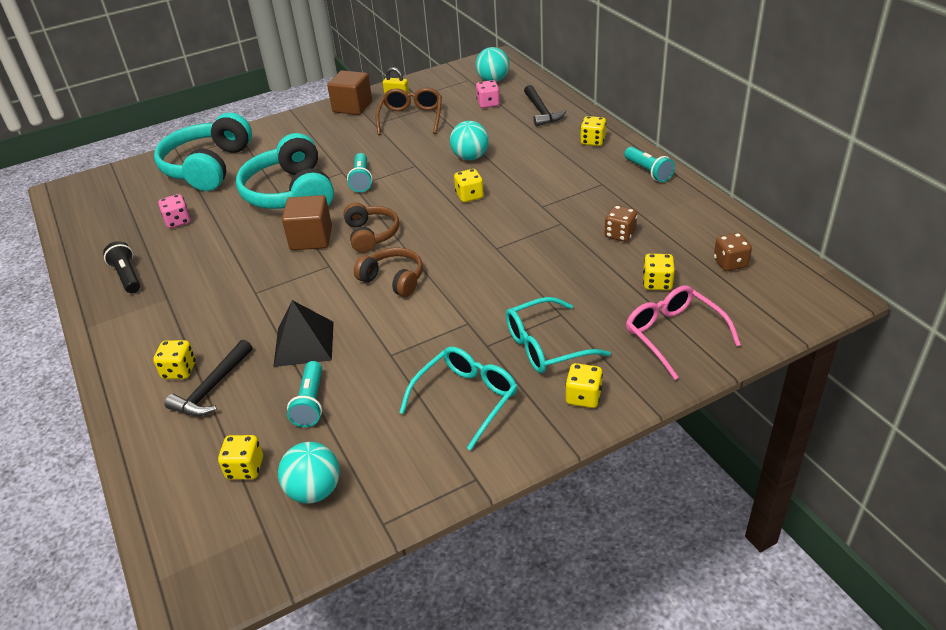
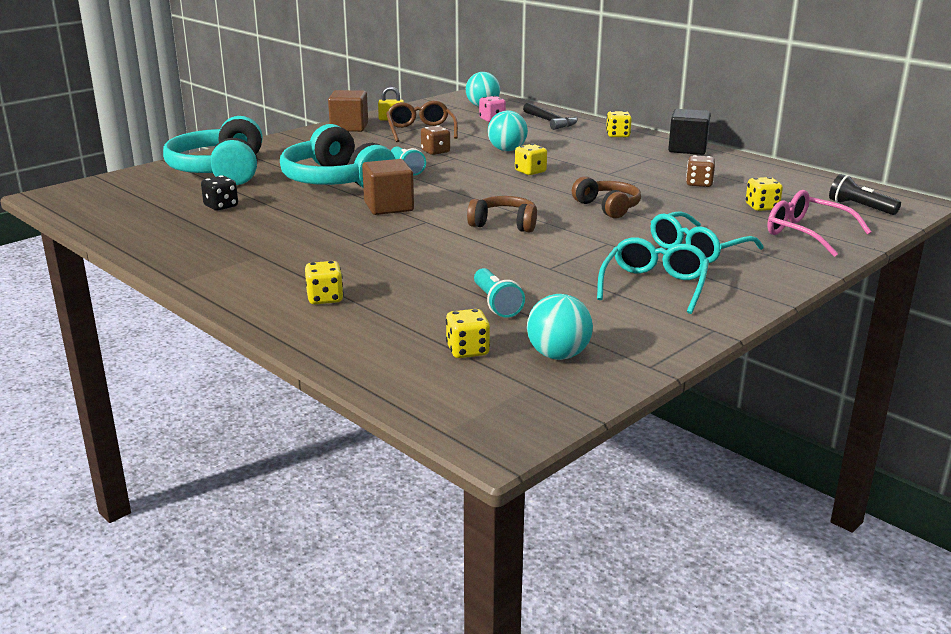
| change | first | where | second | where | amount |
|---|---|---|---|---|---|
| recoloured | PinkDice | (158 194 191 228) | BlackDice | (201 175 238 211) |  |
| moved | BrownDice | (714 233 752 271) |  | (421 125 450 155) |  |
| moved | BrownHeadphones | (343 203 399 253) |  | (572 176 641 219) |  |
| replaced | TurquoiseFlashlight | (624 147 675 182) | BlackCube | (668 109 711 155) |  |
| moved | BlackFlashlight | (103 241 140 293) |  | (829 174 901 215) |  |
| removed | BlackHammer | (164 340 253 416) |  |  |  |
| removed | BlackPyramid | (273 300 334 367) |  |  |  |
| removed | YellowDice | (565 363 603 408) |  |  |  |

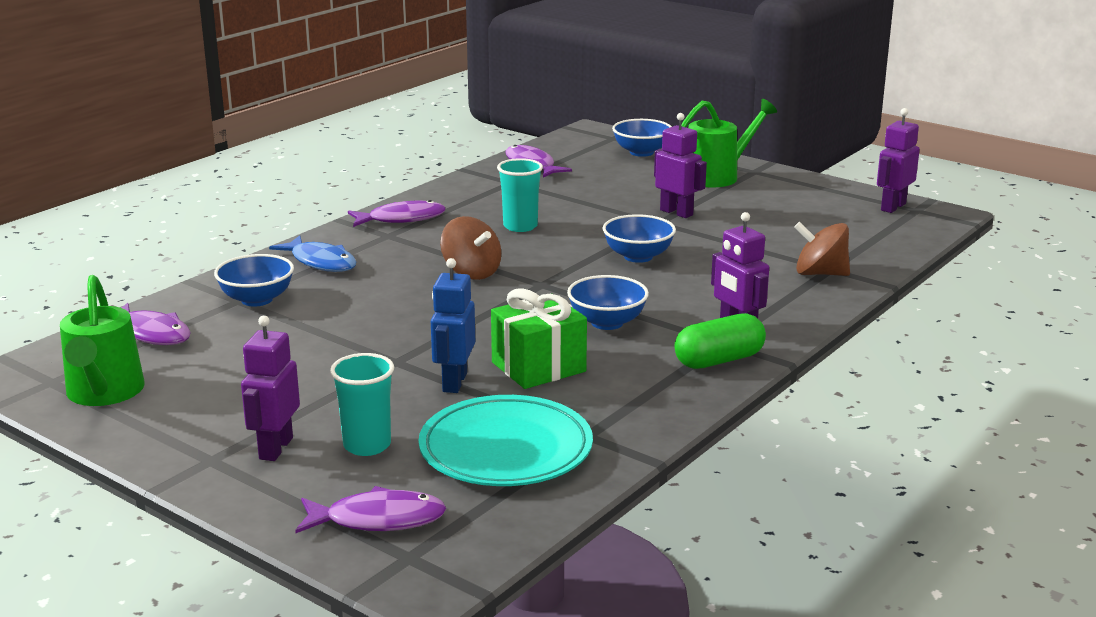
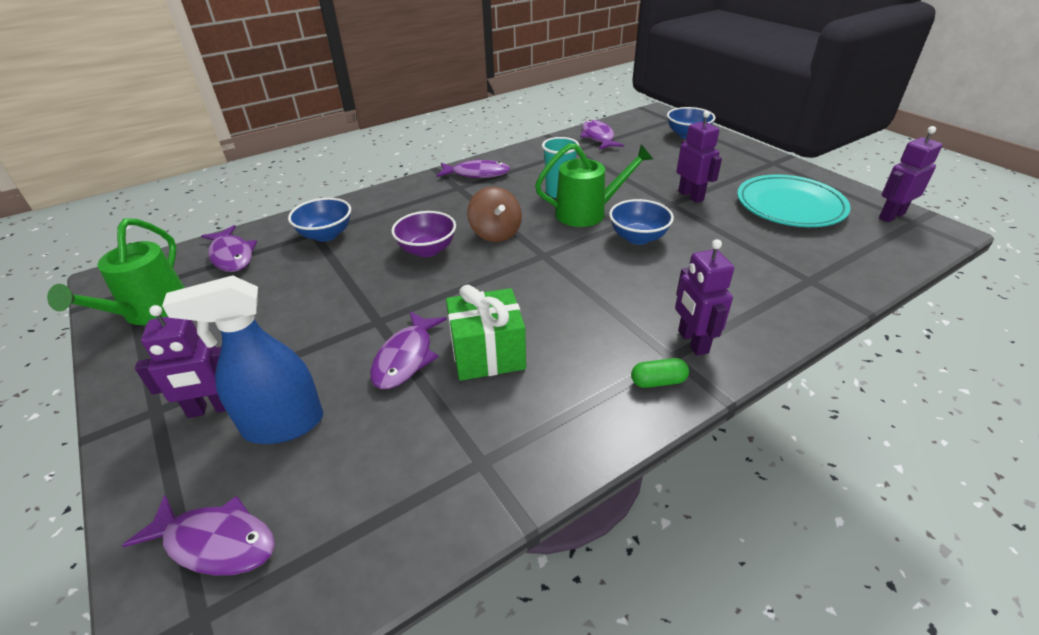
| change | first | where | second | where | amount |
|---|---|---|---|---|---|
| turned | PurpleRobot | (241 315 300 461) |  | (135 305 226 418) | 135 degrees counterclockwise |
| replaced | TurquoiseCup | (330 353 394 456) | BlueSprayBottle | (162 275 323 444) |  |
| replaced | BlueRobot | (431 258 475 393) | PurpleFish | (370 311 447 389) |  |
| added |  |  | PurpleBowl | (391 211 456 257) |  |
| moved | GreenWateringCan | (682 99 777 187) |  | (535 143 653 227) |  |
| resized | GreenCapsule | (674 313 766 369) |  | (631 358 689 388) | x0.59 |
| moved | TurquoisePlate | (419 395 593 486) |  | (737 174 851 227) |  |
| removed | BlueFish | (269 236 357 272) |  |  |  |
| removed | BlueBowl | (567 275 649 330) |  |  |  |
| removed | BrownSpinningTop | (794 222 850 276) |  |  |  |

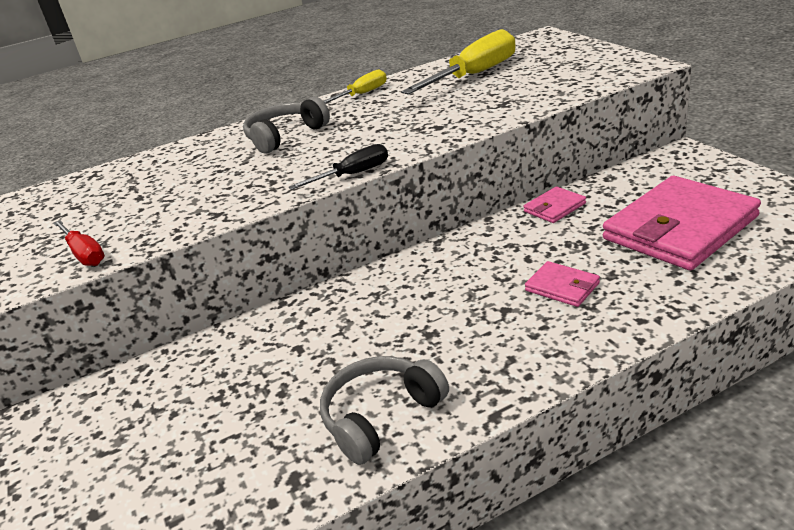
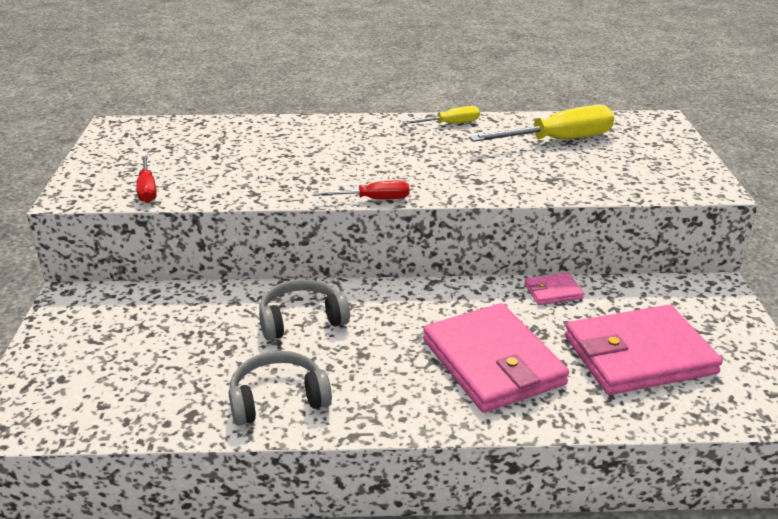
| change | first | where | second | where | amount |
|---|---|---|---|---|---|
| moved | GreyHeadphones | (243 97 330 153) |  | (259 279 350 340) |  |
| recoloured | BlackScrewdriver | (289 144 388 190) | RedScrewdriver | (314 180 410 199) |  |
| resized | PinkWallet | (525 261 600 307) |  | (423 303 569 413) | x2.28 |

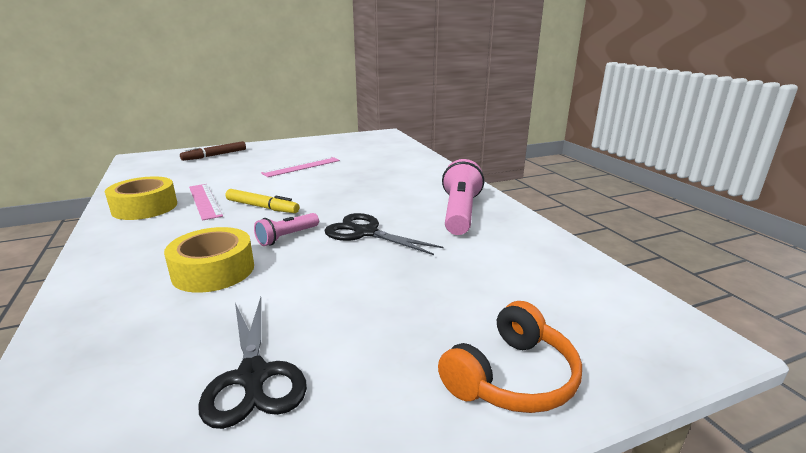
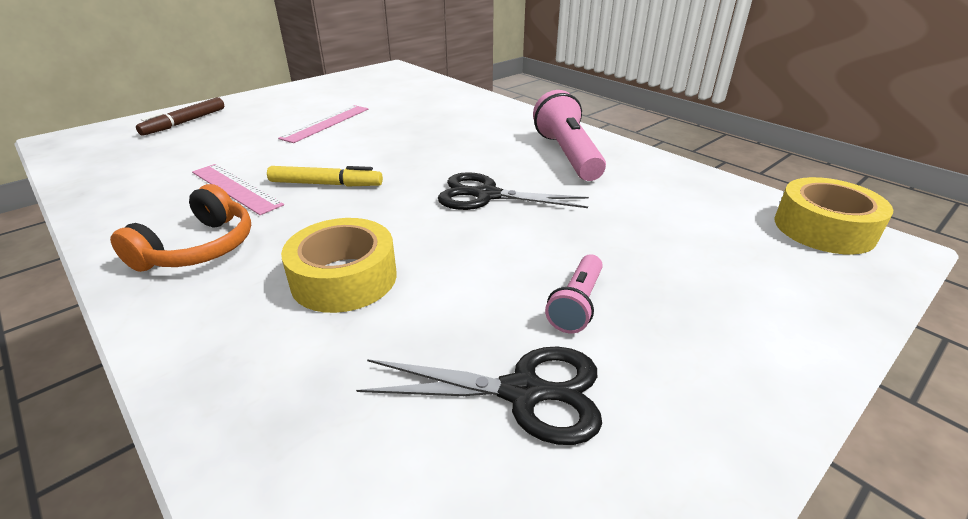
| change | first | where | second | where | amount |
|---|---|---|---|---|---|
| moved | OrangeHeadphones | (438 301 582 413) |  | (110 184 251 272) |  |
| turned | BlackScissors | (198 297 307 429) |  | (356 346 602 445) | 45 degrees counterclockwise |
| moved | PinkFlashlight | (254 213 319 246) |  | (545 255 603 333) |  |
| moved | YellowTape | (105 176 177 220) |  | (775 177 893 255) |  |

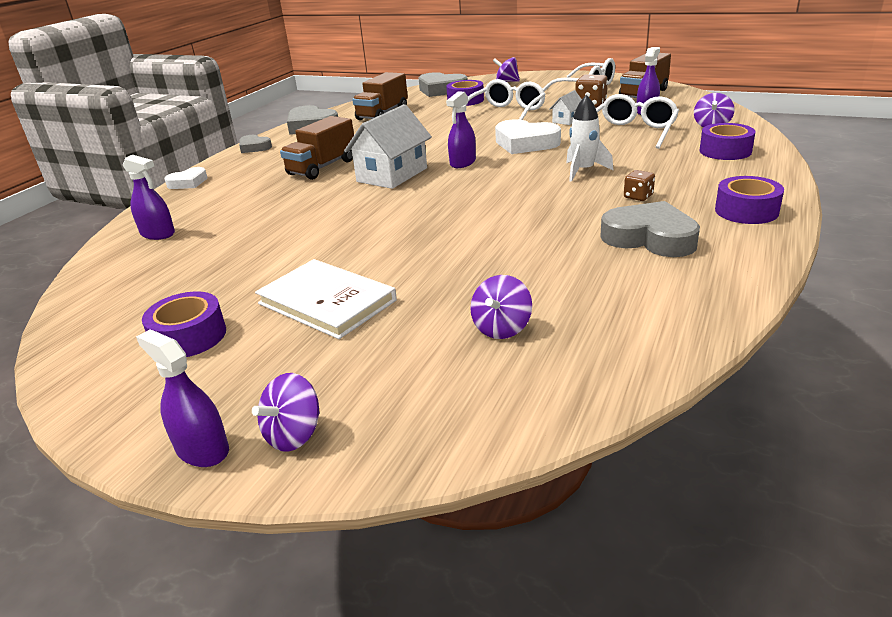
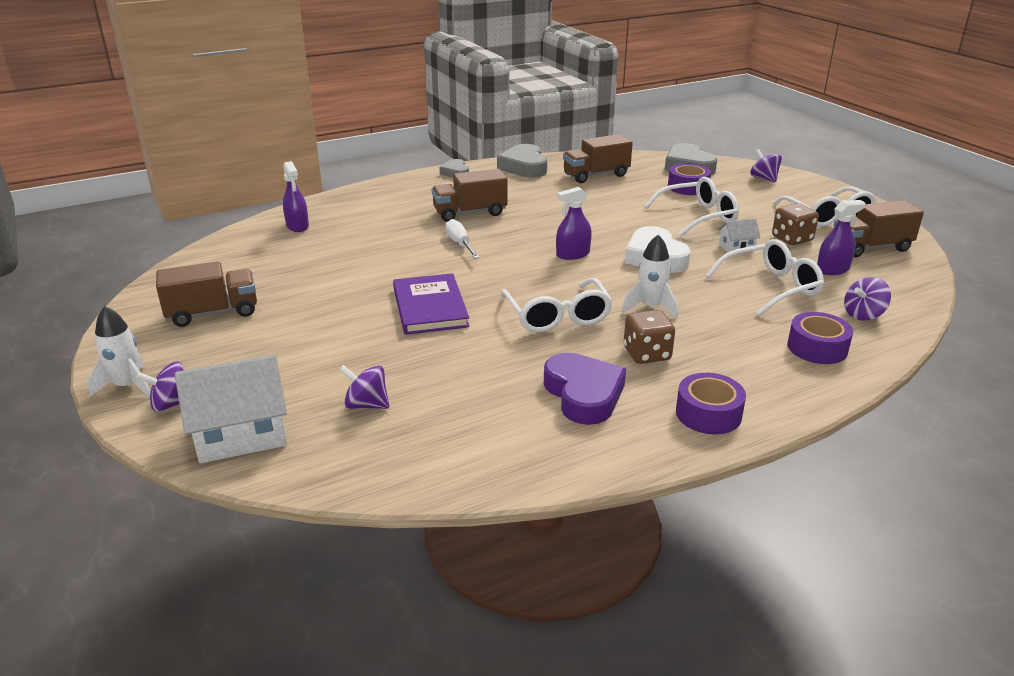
| change | first | where | second | where | amount |
|---|---|---|---|---|---|
| replaced | PurpleSprayBottle | (136 330 229 467) | WhiteRocket | (87 306 151 399) |  |
| replaced | PurpleTape | (142 291 226 357) | BrownTruck | (156 261 257 327) |  |
| moved | WhiteHouse | (344 104 432 189) |  | (175 355 287 463) |  |
| turned | PurpleSpinningTop | (470 275 532 339) |  | (339 365 389 409) | 45 degrees clockwise |
| added |  |  | PurpleBook | (393 273 470 335) |  |
| added |  |  | WhiteScrewdriver | (445 219 480 259) |  |
| added |  |  | WhiteGlasses | (501 278 613 332) |  |
| recoloured | GreyHeart | (600 201 700 257) | PurpleHeart | (544 353 626 425) |  |
| resized | BrownDice | (624 170 655 201) |  | (624 310 675 364) | x1.61 |
| removed | WhiteHeart | (164 167 207 189) |  |  |  |
| removed | WhiteBook | (255 259 397 339) |  |  |  |

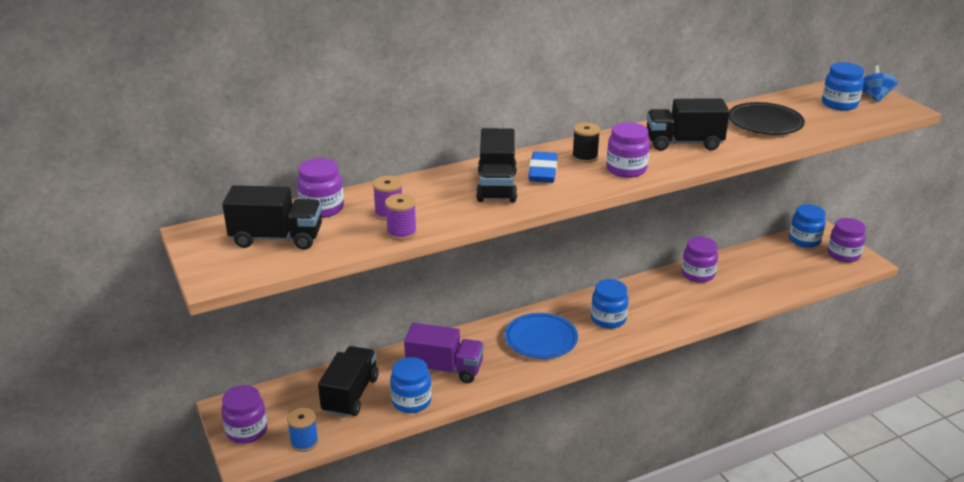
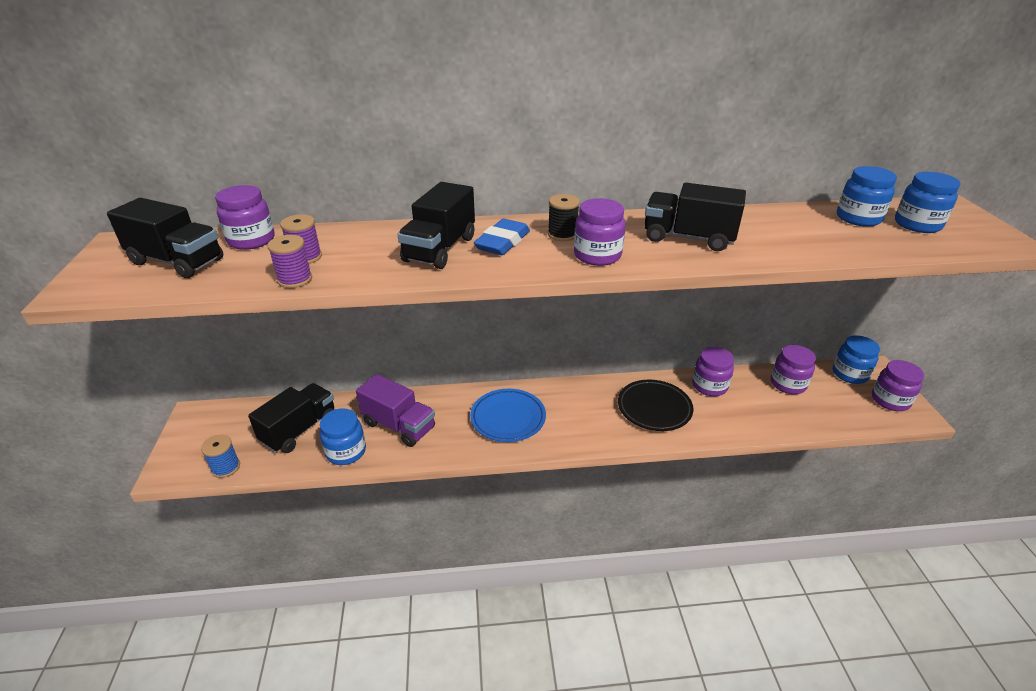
| change | first | where | second | where | amount |
|---|---|---|---|---|---|
| moved | BlackPlate | (729 102 805 135) |  | (618 379 693 431) |  |
| moved | PurpleJar | (221 385 267 444) |  | (771 345 816 394) |  |
| moved | BlueJar | (591 279 628 329) |  | (837 166 897 227) |  |
| removed | BlueSpinningTop | (862 65 898 102) |  |  |  |

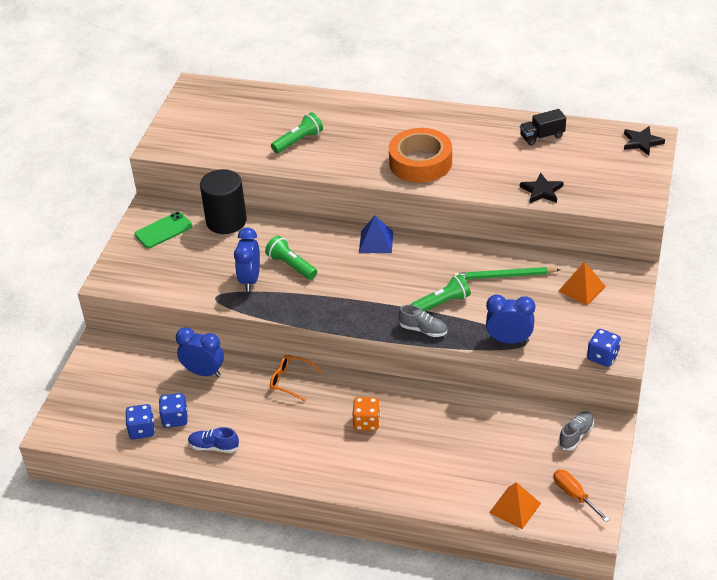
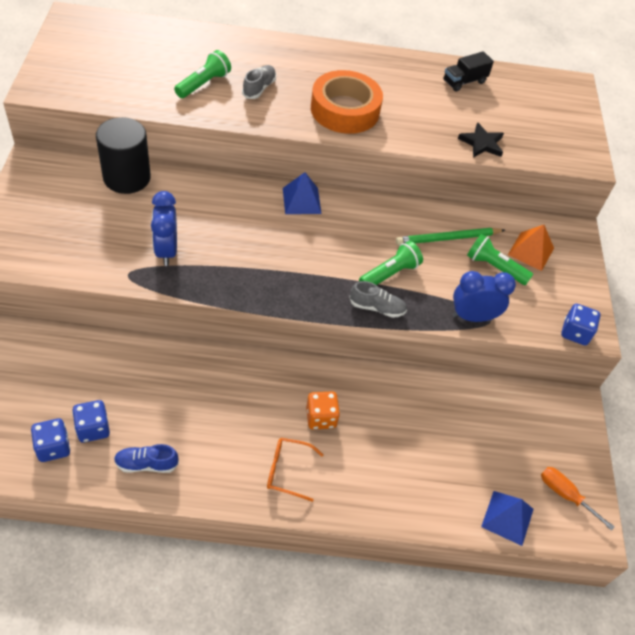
| change | first | where | second | where | amount |
|---|---|---|---|---|---|
| moved | GreyShoe | (558 412 594 450) |  | (242 65 276 99) |  |
| moved | OrangeGlasses | (270 355 322 401) |  | (267 438 323 502) |  |
| moved | GreenFlashlight | (265 236 317 280) |  | (467 234 533 285) |  |
| recoloured | OrangePyramid | (489 482 541 529) | BluePyramid | (481 491 534 546) |  |
| removed | GreenPhone | (135 212 193 248) |  |  |  |
| removed | BlueClock | (176 327 224 377) |  |  |  |
| removed | BlackStar | (624 126 665 155) |  |  |  |

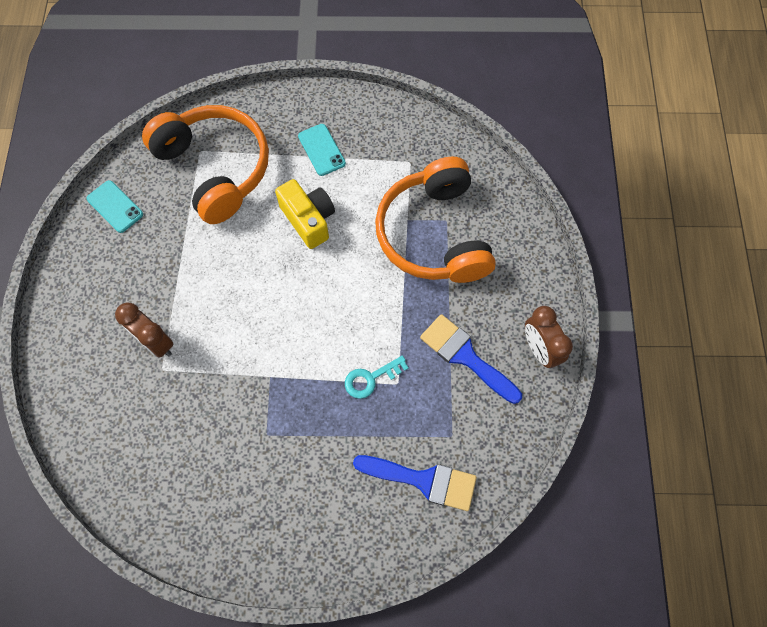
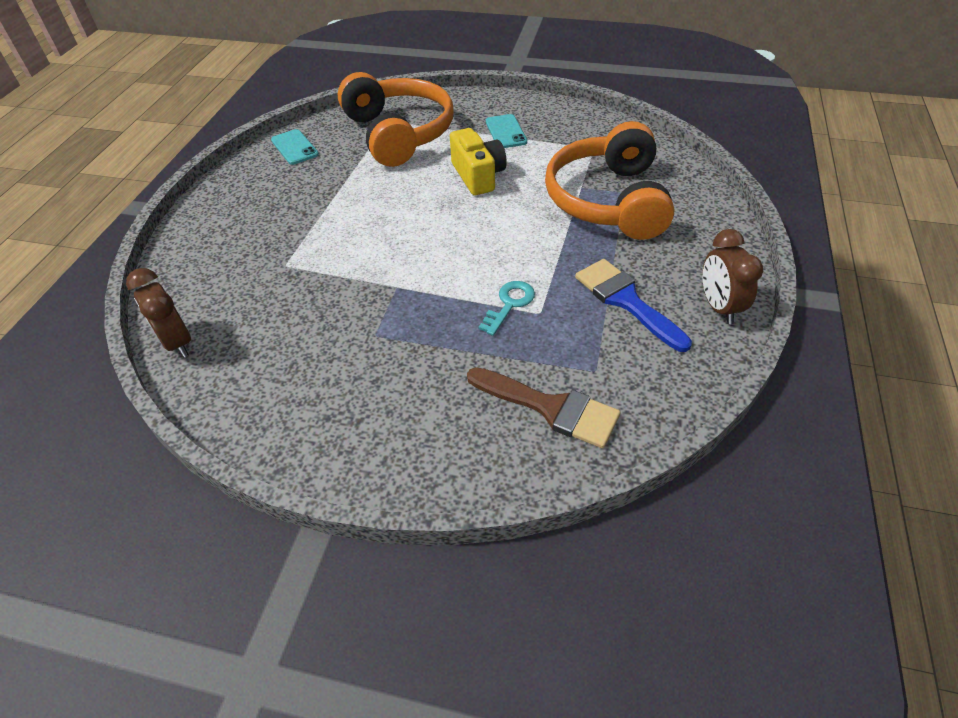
| change | first | where | second | where | amount |
|---|---|---|---|---|---|
| moved | BrownClock | (115 302 173 358) |  | (126 268 191 358) |  |
| recoloured | BlueBrush | (353 455 477 511) | BrownBrush | (467 367 621 448) |  |
| turned | TurquoiseKey | (345 356 409 399) |  | (479 281 535 336) | 135 degrees clockwise |

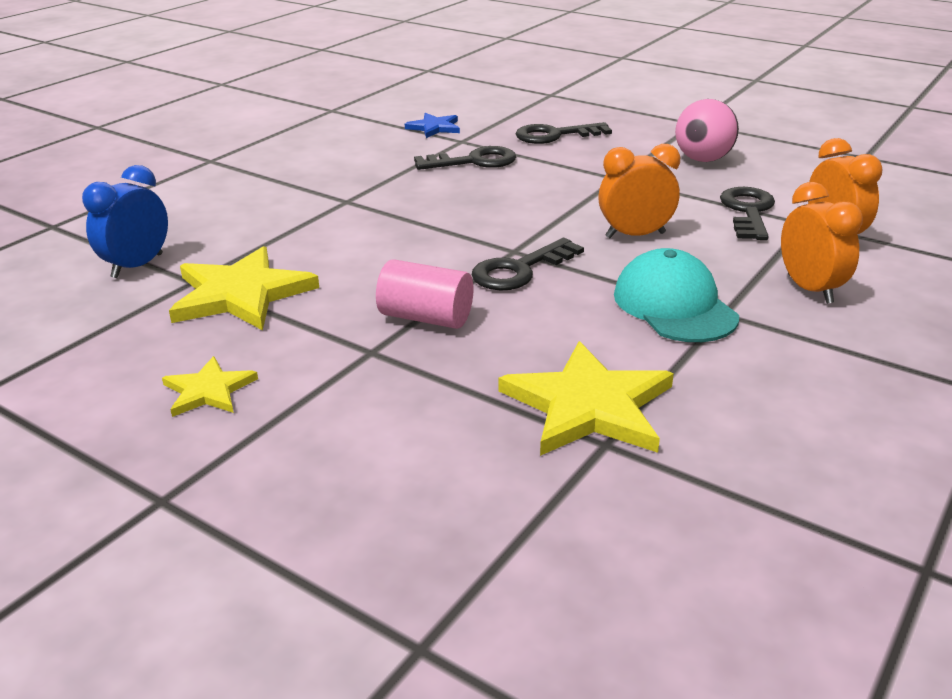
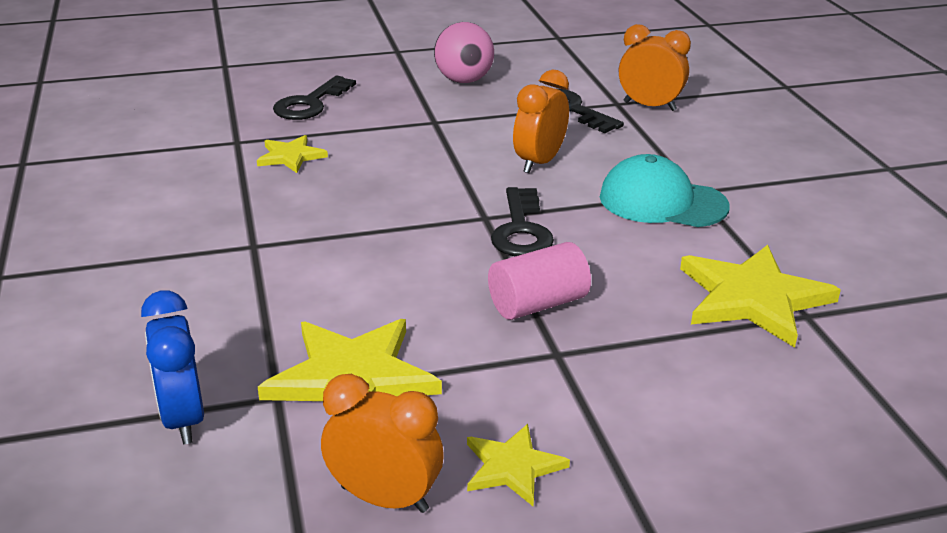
| change | first | where | second | where | amount |
|---|---|---|---|---|---|
| replaced | BlackKey | (414 146 516 170) | YellowStar | (257 135 328 173) |  |
| moved | OrangeClock | (781 182 863 304) |  | (321 374 444 513) |  |
| removed | BlueStar | (405 113 460 138) |  |  |  |

